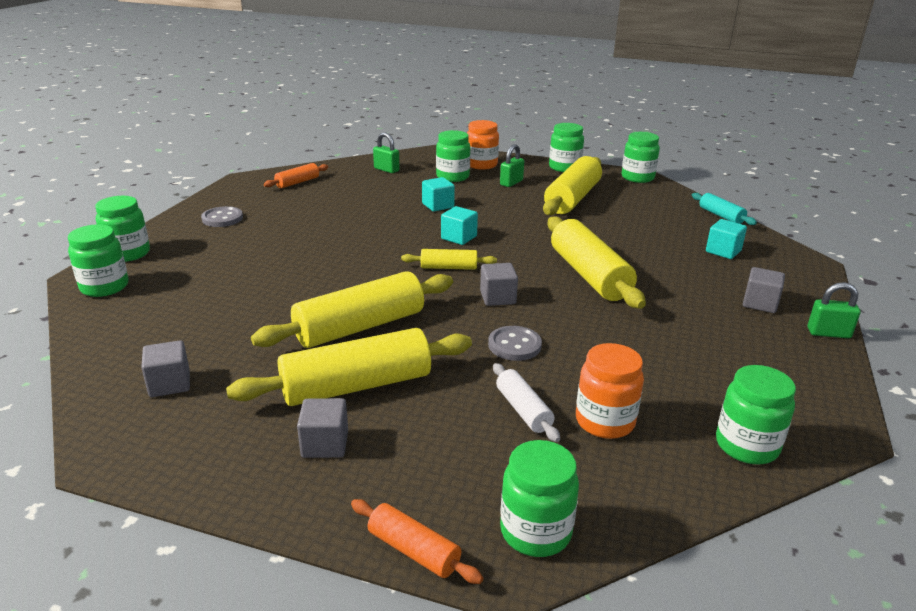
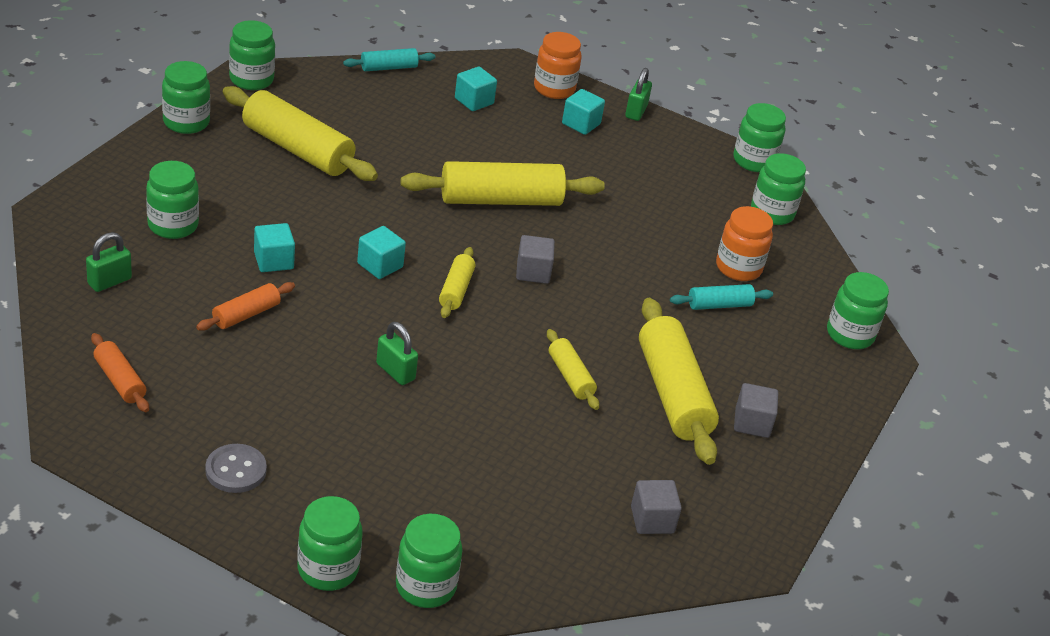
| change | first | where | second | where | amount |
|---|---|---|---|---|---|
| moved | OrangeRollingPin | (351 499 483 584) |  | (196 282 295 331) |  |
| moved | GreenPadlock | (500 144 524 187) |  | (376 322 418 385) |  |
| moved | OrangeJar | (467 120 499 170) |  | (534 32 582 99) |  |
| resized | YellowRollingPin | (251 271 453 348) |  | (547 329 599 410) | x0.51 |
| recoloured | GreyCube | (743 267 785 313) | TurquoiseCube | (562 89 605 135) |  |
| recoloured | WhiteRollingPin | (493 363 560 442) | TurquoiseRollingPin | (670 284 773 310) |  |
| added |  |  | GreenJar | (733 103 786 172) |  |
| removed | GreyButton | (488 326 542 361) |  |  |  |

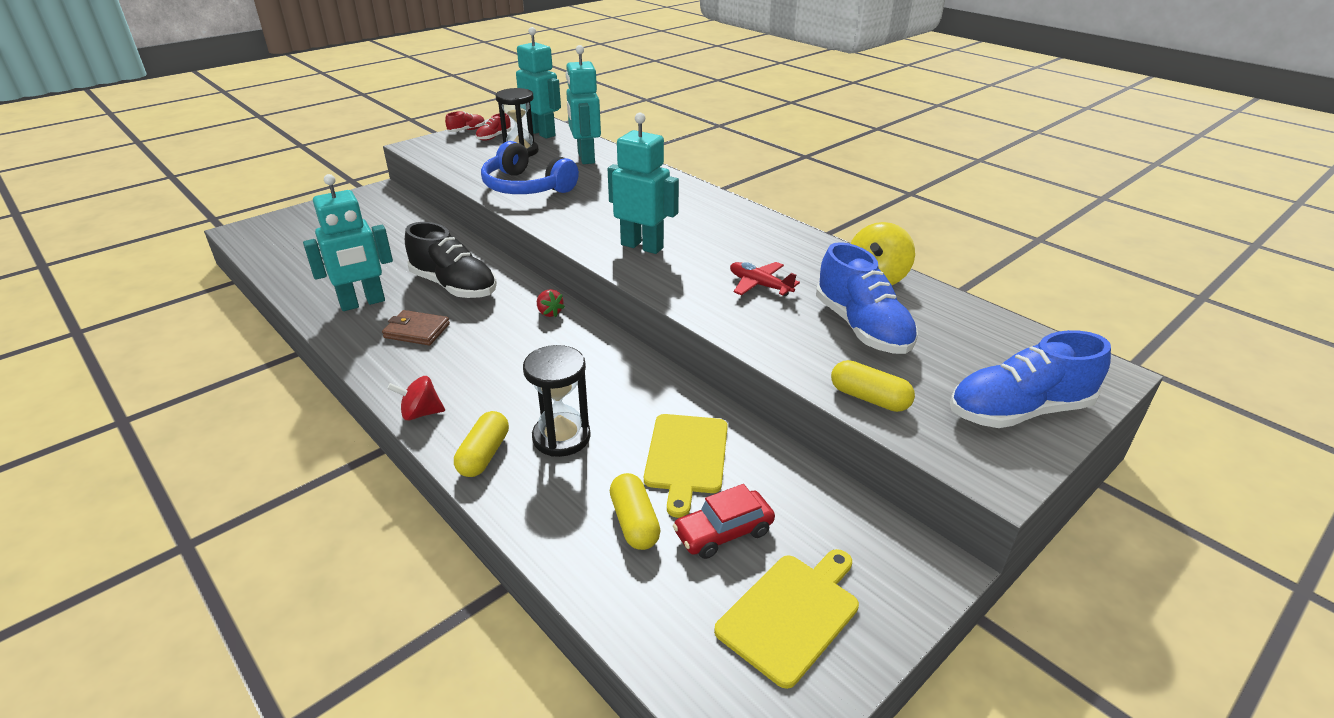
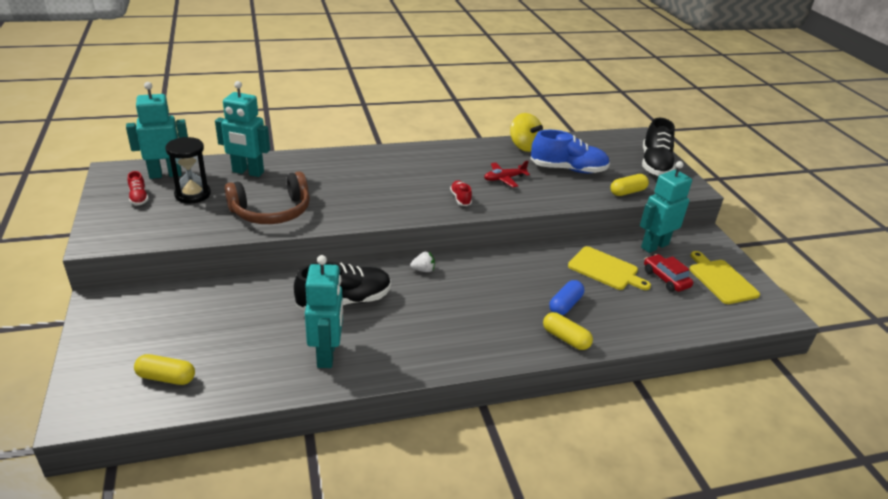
| change | first | where | second | where | amount |
|---|---|---|---|---|---|
| moved | YellowCapsule | (610 473 660 550) |  | (134 354 195 385) |  |
| recoloured | BlueHeadphones | (481 141 579 194) | BrownHeadphones | (225 171 310 224) |  |
| recoloured | RedStrawberry | (537 289 565 317) | WhiteStrawberry | (410 252 435 272) |  |
| moved | RedShoe | (445 111 485 132) |  | (450 181 472 206) |  |
| replaced | BlackHourglass | (523 345 591 457) | BlueCapsule | (549 280 584 315) |  |
| moved | TurquoiseRobot | (608 113 679 254) |  | (640 161 692 253) |  |
| recoloured | BlueShoe | (950 330 1111 428) | BlackShoe | (642 118 676 176) |  |
| turned | RedCar | (673 484 775 559) |  | (644 254 693 292) | 150 degrees clockwise |
| removed | BrownWallet | (382 310 450 345) |  |  |  |
| removed | RedSpinningTop | (387 376 445 420) |  |  |  |

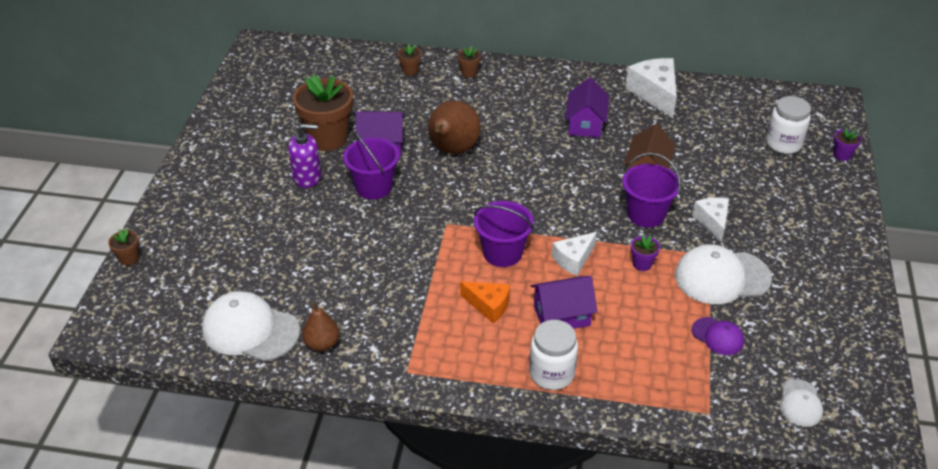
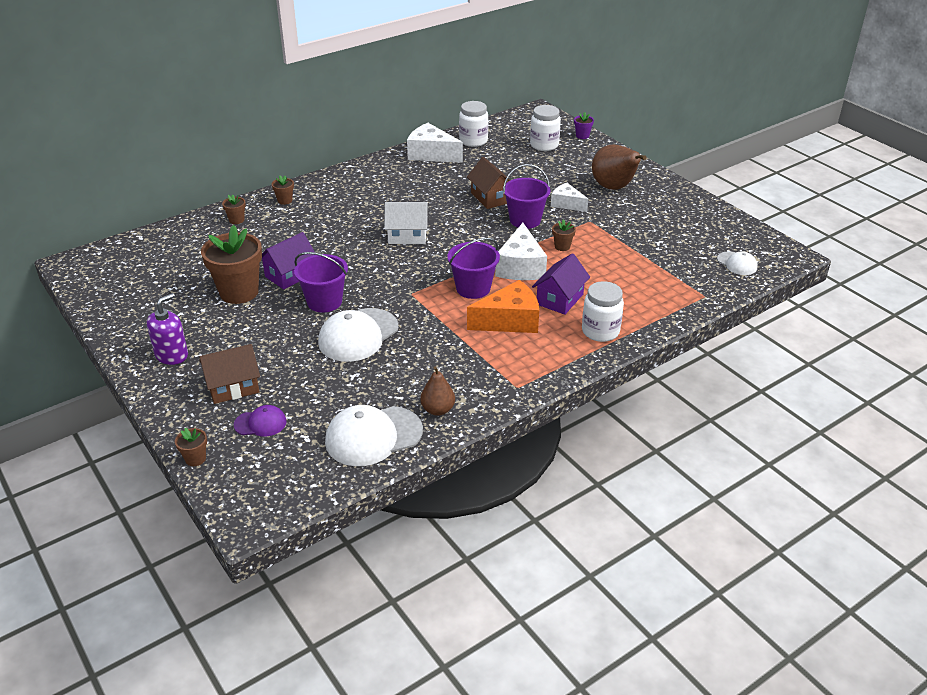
| change | first | where | second | where | amount |
|---|---|---|---|---|---|
| moved | PurpleSoapDispenser | (288 124 321 188) |  | (147 293 188 365) |  |
| added |  |  | BrownHouse | (199 344 260 404) |  |
| moved | PurpleCap | (692 317 744 355) |  | (234 405 287 437) |  |
| moved | WhiteCap | (675 244 772 304) |  | (318 308 399 362) |  |
| added |  |  | WhiteHouse | (384 202 428 244) |  |
| added |  |  | WhiteJar | (459 101 488 147) |  |
| resized | OrangeCheese | (460 282 510 323) |  | (467 280 539 333) | x1.61 |
| resized | WhiteCheese | (552 232 597 276) |  | (495 223 547 280) | x1.61 |
| recoloured | PurpleFlowerPot | (631 234 660 271) | BrownFlowerPot | (552 219 576 251) |  |
| moved | BrownPear | (428 101 481 154) |  | (592 145 647 190) |  |
| removed | PurpleHouse | (565 77 609 138) |  |  |  |

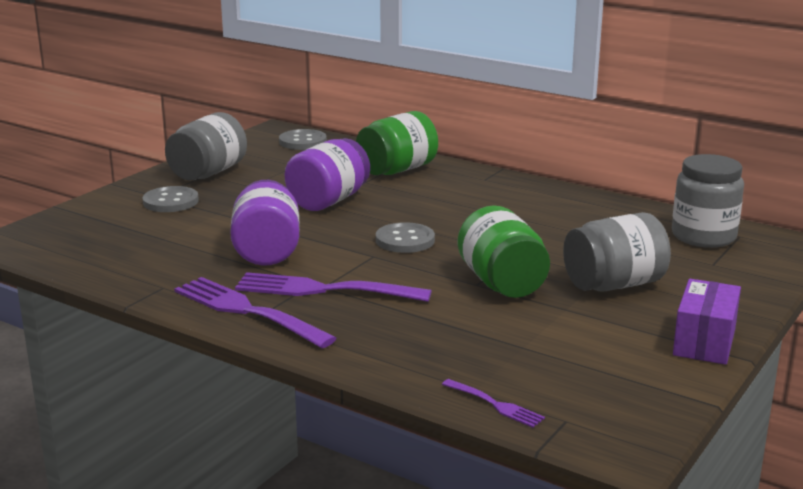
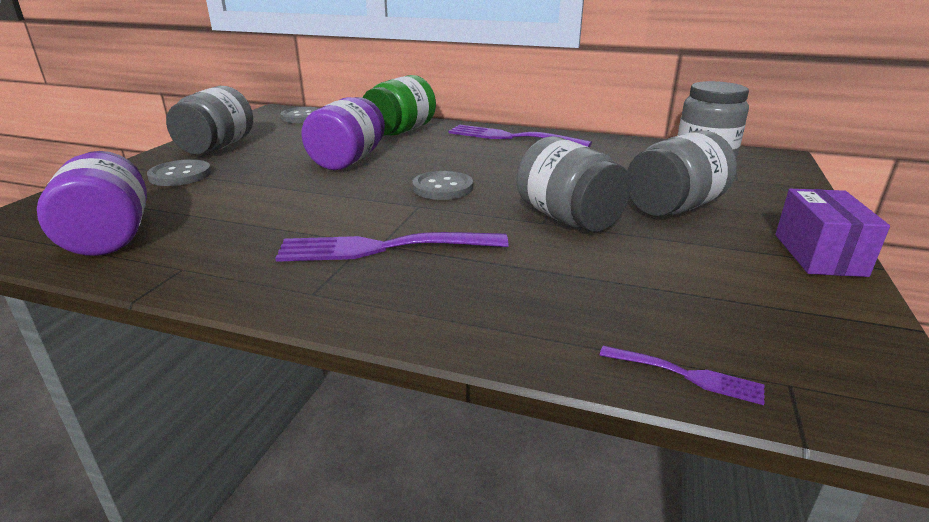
| change | first | where | second | where | amount |
|---|---|---|---|---|---|
| moved | PurpleJar | (230 180 300 266) |  | (37 151 147 256) |  |
| moved | PurpleFork | (174 277 337 348) |  | (449 124 592 147) |  |
| recoloured | GreenJar | (458 205 550 298) | GreyJar | (517 136 631 231) |  |

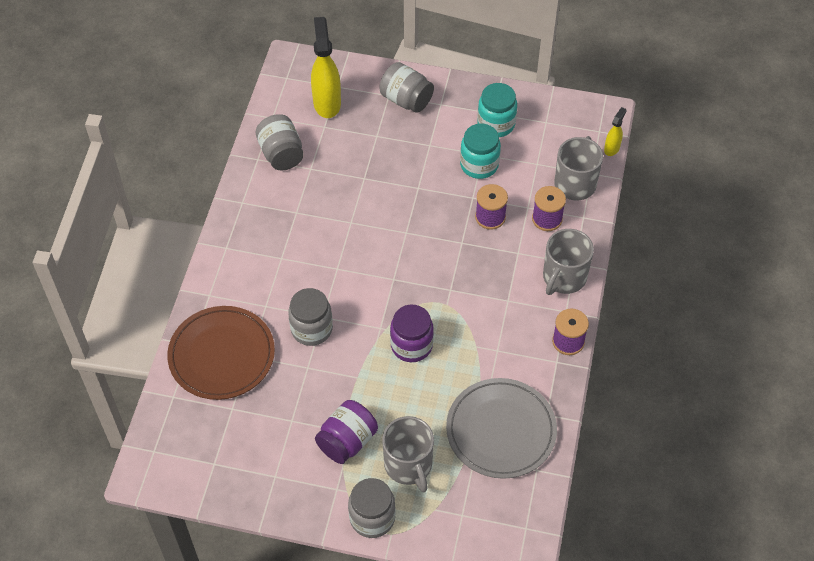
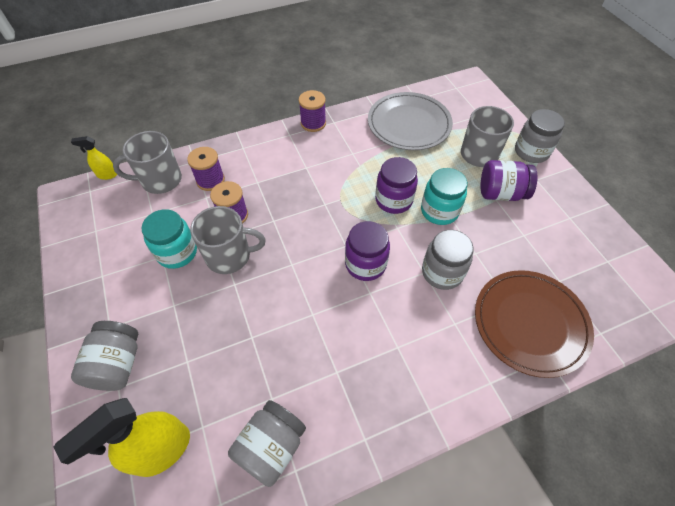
| change | first | where | second | where | amount |
|---|---|---|---|---|---|
| moved | GreyMug | (543 229 594 295) |  | (190 206 266 274) |  |
| added |  |  | PurpleJar | (345 221 390 281) |  |
| moved | TurquoiseJar | (477 83 517 137) |  | (421 168 468 225) |  |

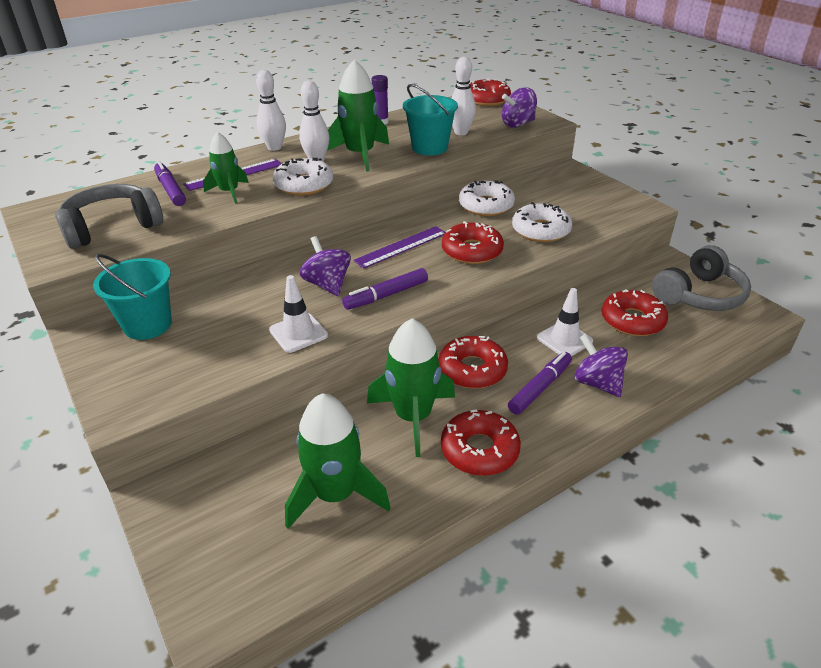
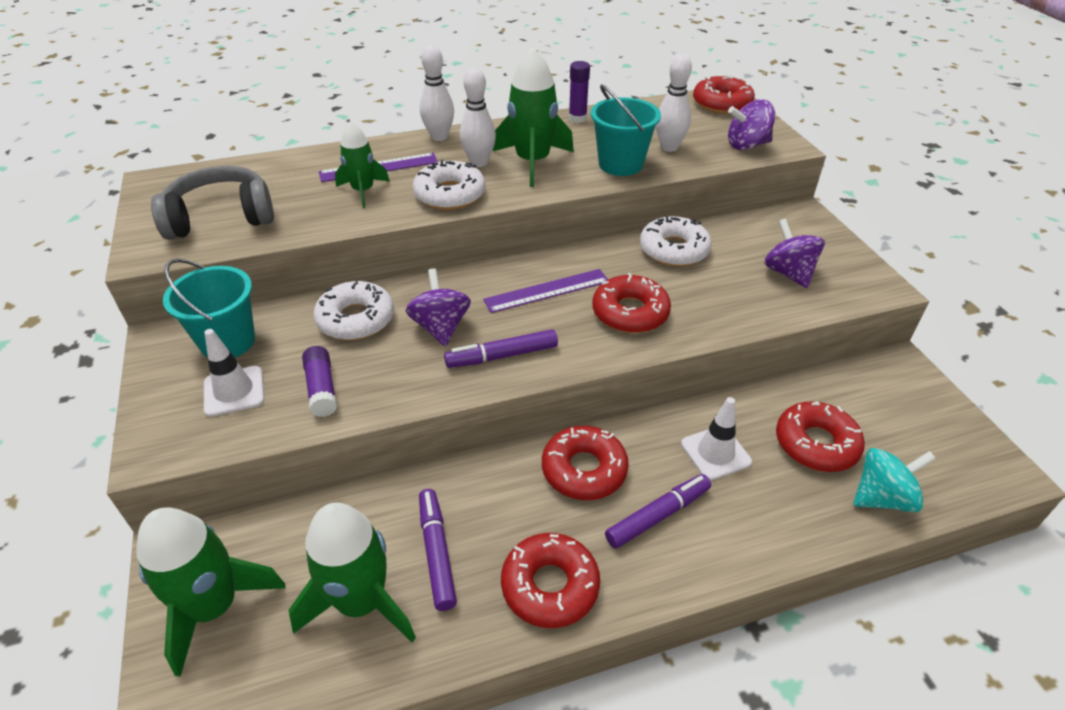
| change | first | where | second | where | amount |
|---|---|---|---|---|---|
| moved | GreenRocket | (367 318 455 457) |  | (136 507 285 677) |  |
| moved | WhiteTrafficCone | (269 275 328 353) |  | (204 329 264 417) |  |
| added |  |  | PurpleGlueStick | (302 346 337 417) |  |
| moved | WhiteDonut | (512 202 572 242) |  | (313 279 394 340) |  |
| moved | PurpleMarker | (154 161 186 206) |  | (419 489 457 611) |  |
| moved | PurpleSpinningTop | (574 334 628 397) |  | (764 219 825 288) |  |
| added |  |  | TurquoiseSpinningTop | (853 448 936 512) |  |
| removed | GreyHeadphones | (652 245 751 311) |  |  |  |

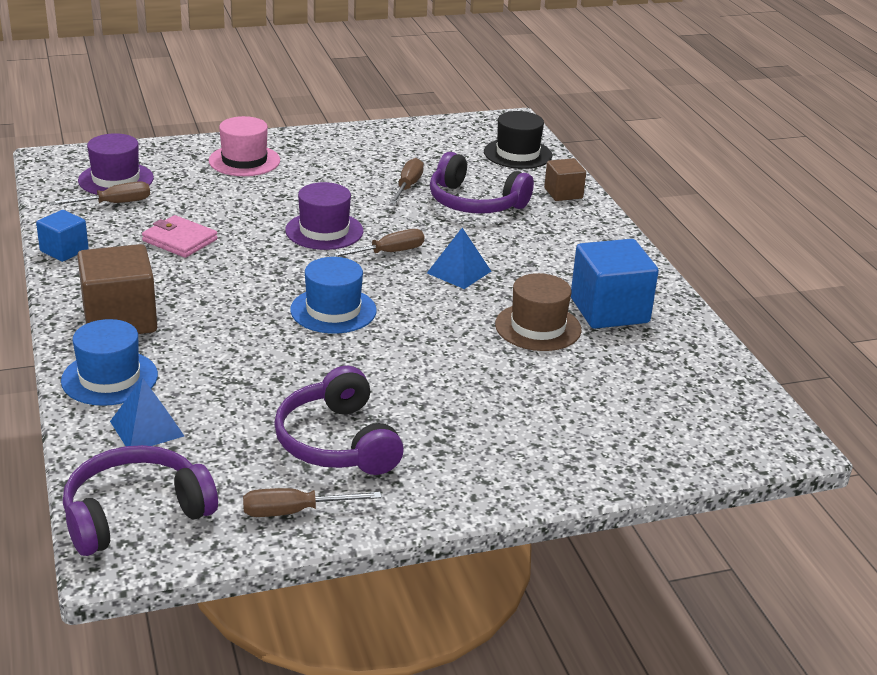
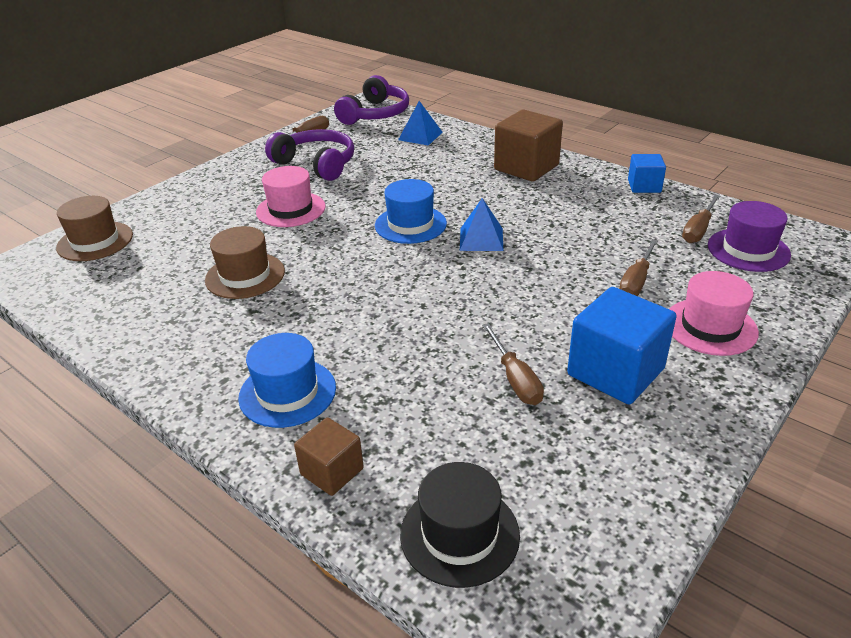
| change | first | where | second | where | amount |
|---|---|---|---|---|---|
| added |  |  | BrownHat | (56 196 133 261) |  |
| moved | BlueHat | (61 319 158 406) |  | (238 333 336 428) |  |
| added |  |  | PinkHat | (256 166 325 227) |  |
| moved | BluePyramid | (427 228 491 289) |  | (460 198 504 251) |  |
| moved | BlueCube | (571 239 659 329) |  | (567 287 677 405) |  |
| moved | BrownScrewdriver | (328 229 424 257) |  | (619 239 658 296) |  |
| removed | PinkWallet | (142 215 218 258) |  |  |  |
| removed | PurpleHat | (285 182 363 250) |  |  |  |
| removed | PurpleHeadphones | (430 152 534 213) |  |  |  |

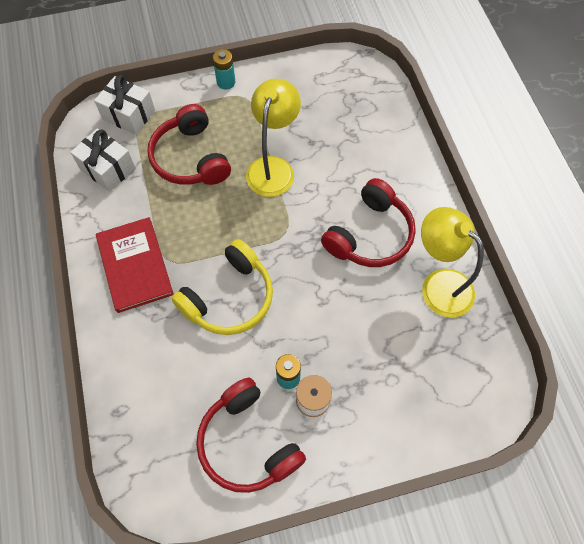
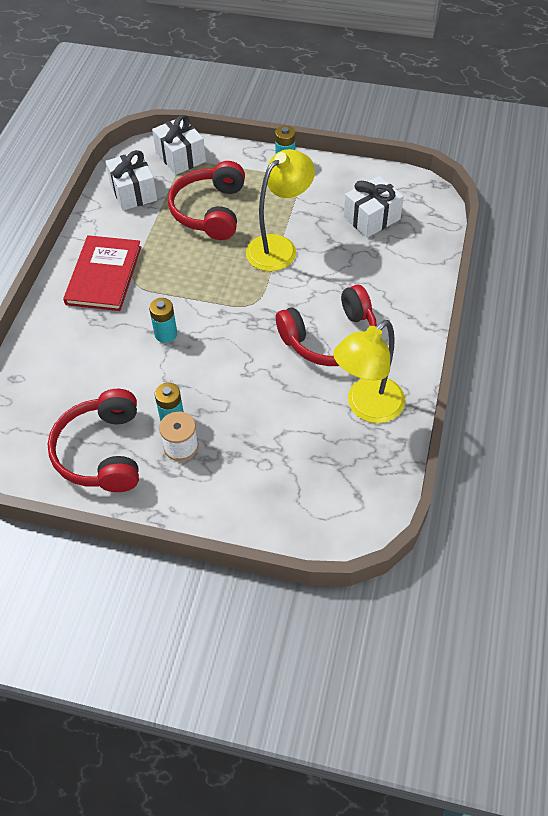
| change | first | where | second | where | amount |
|---|---|---|---|---|---|
| replaced | YellowHeadphones | (171 239 273 335) | TurquoiseBattery | (149 298 177 343) |  |
| turned | YellowLamp | (421 207 484 318) |  | (333 320 405 423) | 120 degrees counterclockwise |
| added |  |  | WhiteGift | (344 176 404 238) |  |

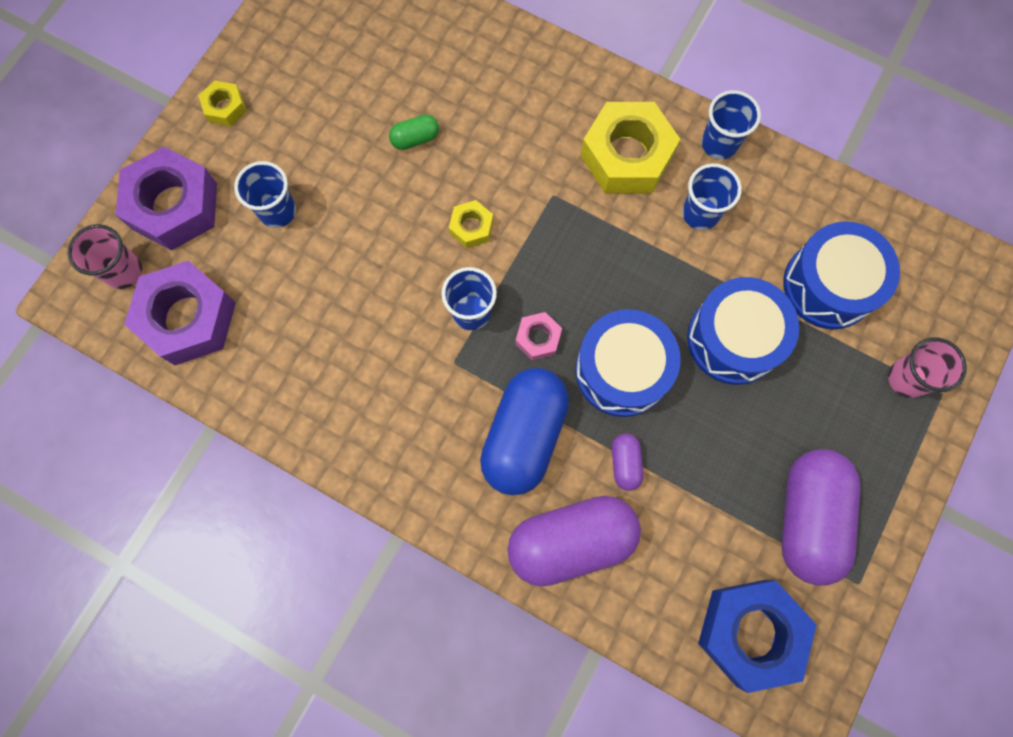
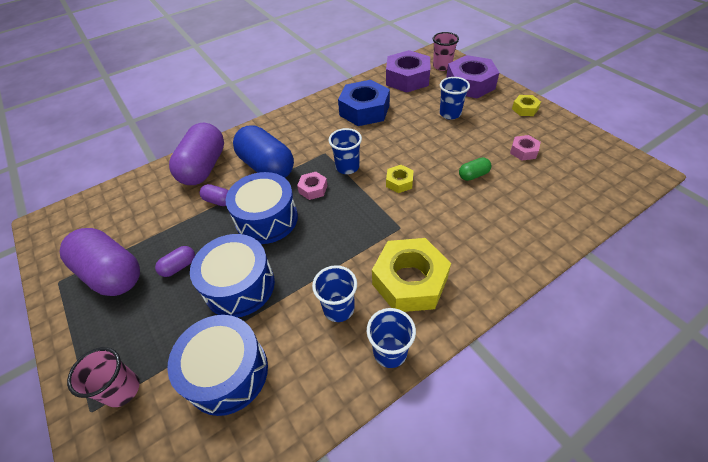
| change | first | where | second | where | amount |
|---|---|---|---|---|---|
| added |  |  | PurpleCapsule | (155 246 195 277) |  |
| moved | BlueNut | (698 580 817 693) |  | (338 80 390 126) |  |
| turned | GreenCapsule | (389 114 439 150) |  | (459 157 491 181) | 60 degrees clockwise |
| added |  |  | PinkNut | (510 135 541 161) |  |

